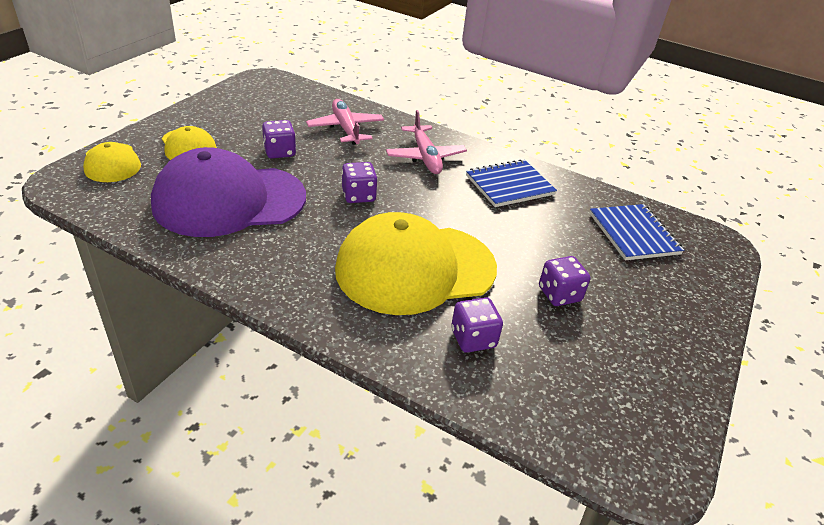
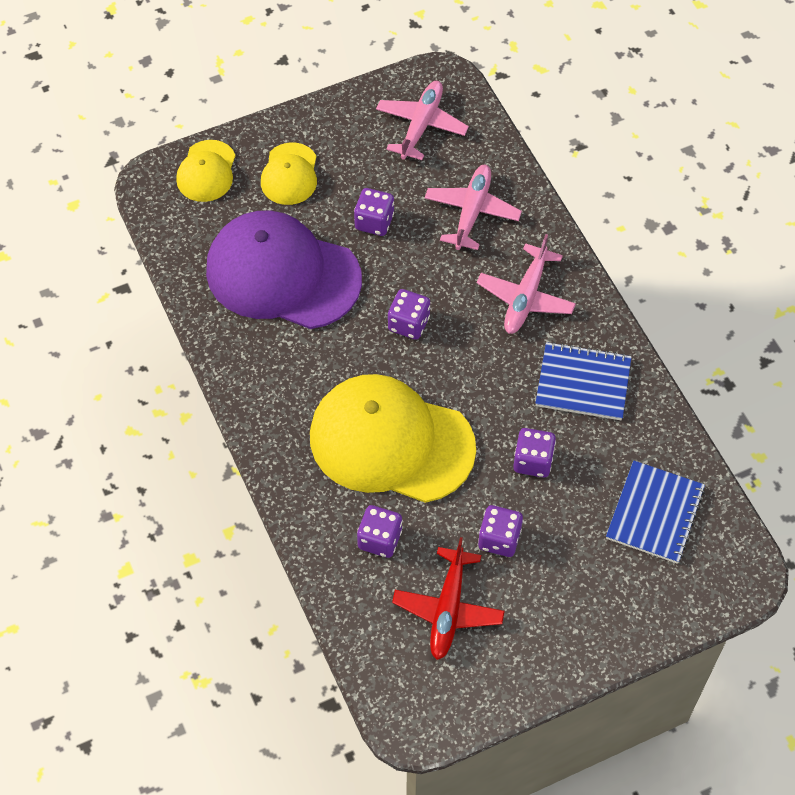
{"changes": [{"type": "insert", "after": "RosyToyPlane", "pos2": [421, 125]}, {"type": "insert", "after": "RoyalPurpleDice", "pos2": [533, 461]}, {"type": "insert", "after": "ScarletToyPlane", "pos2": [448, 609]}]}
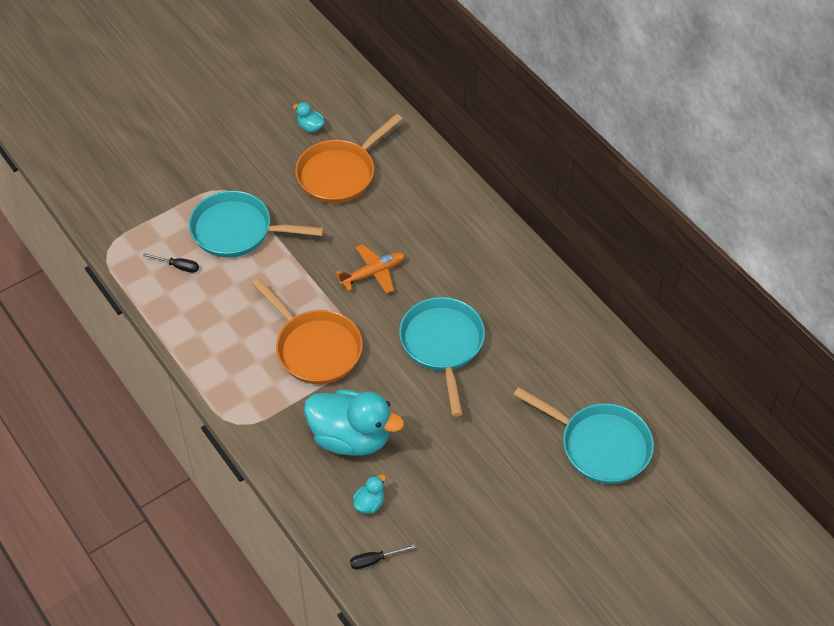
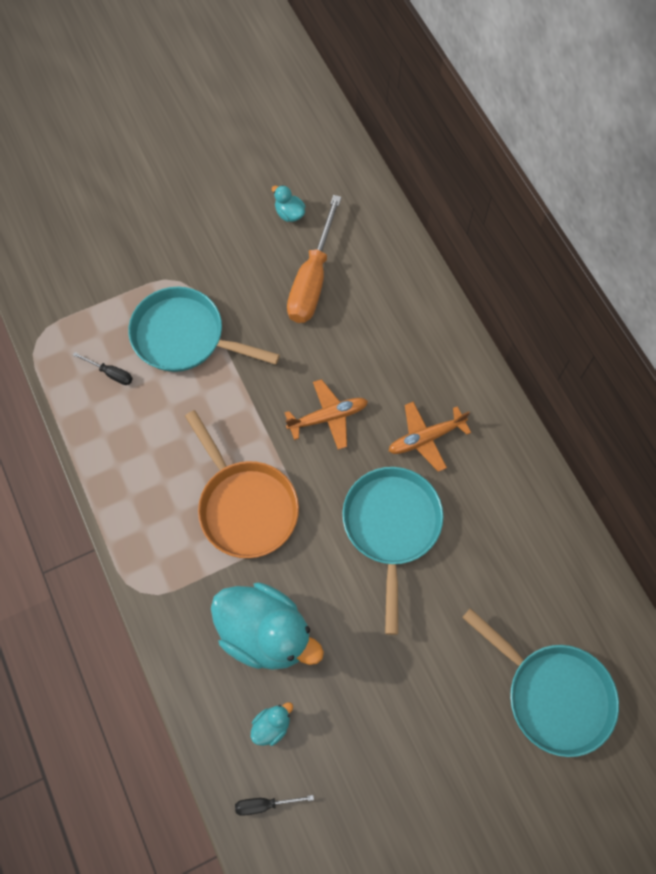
{"changes": [{"type": "replace", "before": "OrangeColouredPan", "after": "OrangeColouredScrewdriver", "pos1": [340, 174], "pos2": [312, 279]}, {"type": "insert", "after": "OrangeColouredToyPlane", "pos2": [426, 438]}]}
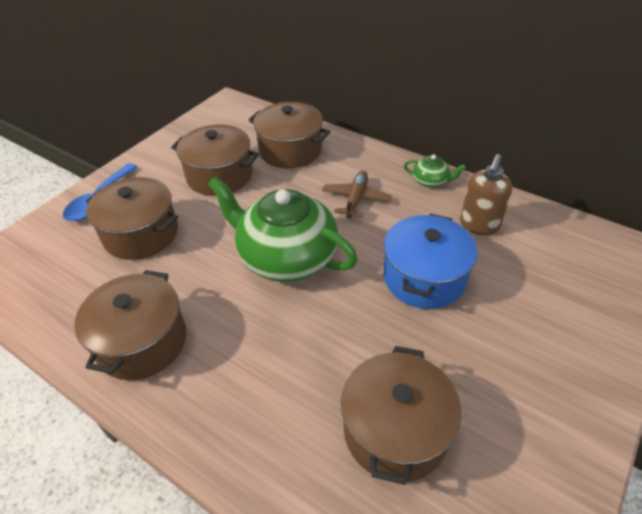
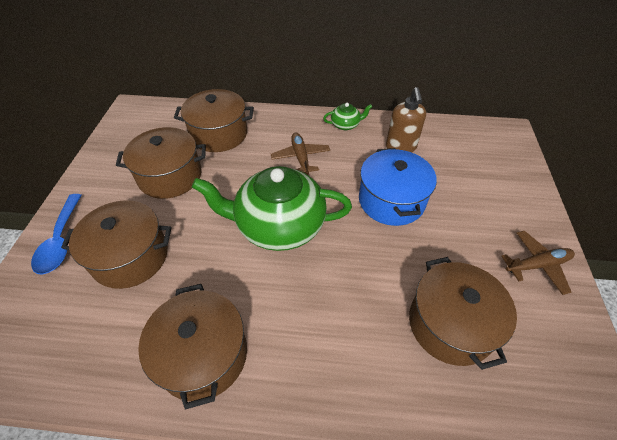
{"changes": [{"type": "insert", "after": "RussetToyPlane", "pos2": [537, 265]}]}
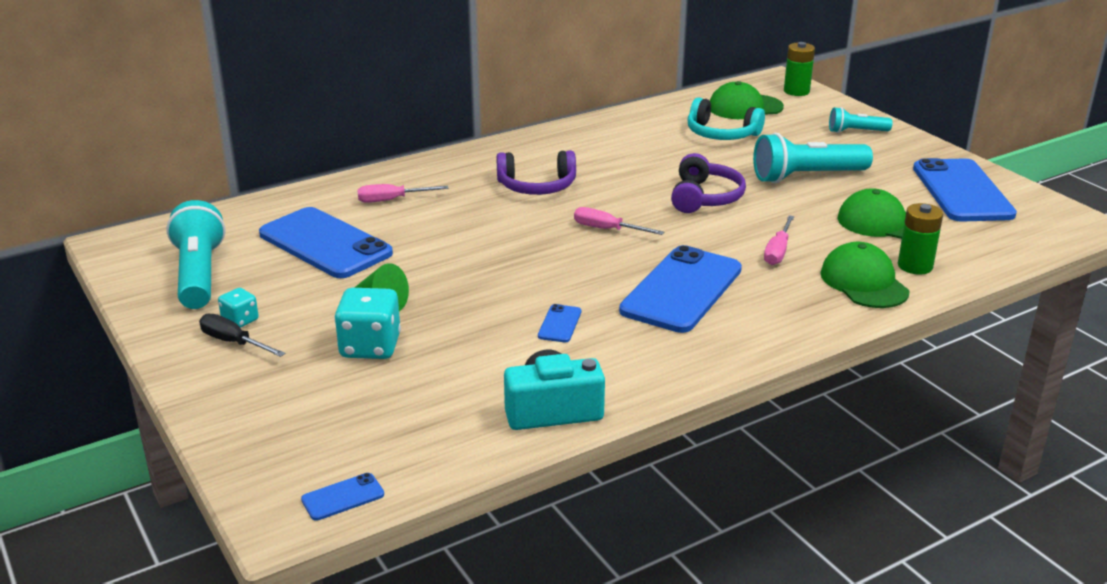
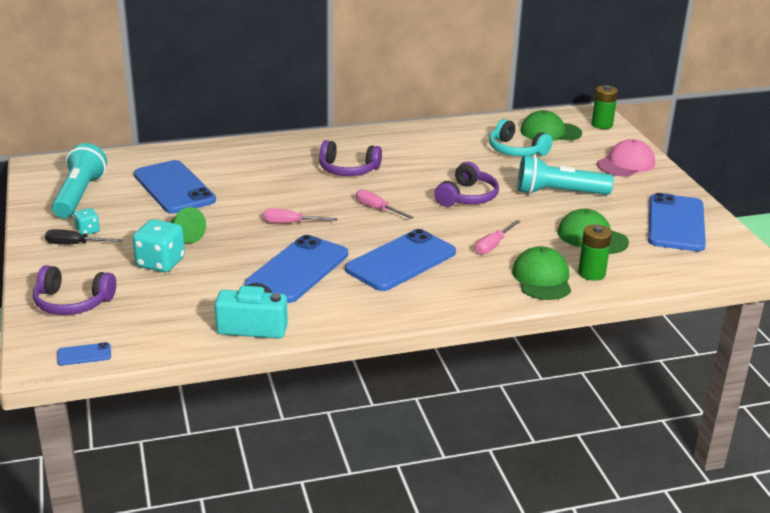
{"changes": [{"type": "replace", "before": "TurquoisePocketTorch", "after": "RosyCap", "pos1": [856, 132], "pos2": [626, 164]}, {"type": "move", "before": "RosyScrewdriver", "pos1": [392, 200], "pos2": [291, 223]}, {"type": "resize", "before": "CobaltPhone", "pos1": [560, 324], "pos2": [298, 270], "scale": 2.46}, {"type": "rotate", "before": "JetBlackScrewdriver", "pos1": [233, 342], "pos2": [75, 244], "turn": -45}, {"type": "insert", "after": "RoyalPurpleOverEarHeadphones", "pos2": [72, 302]}]}
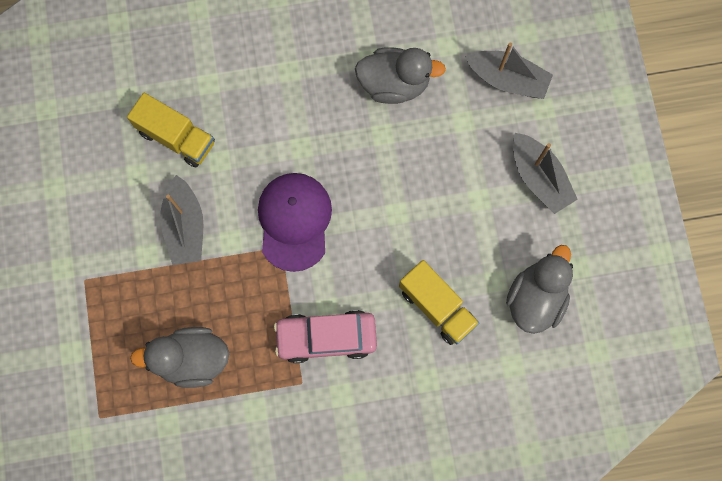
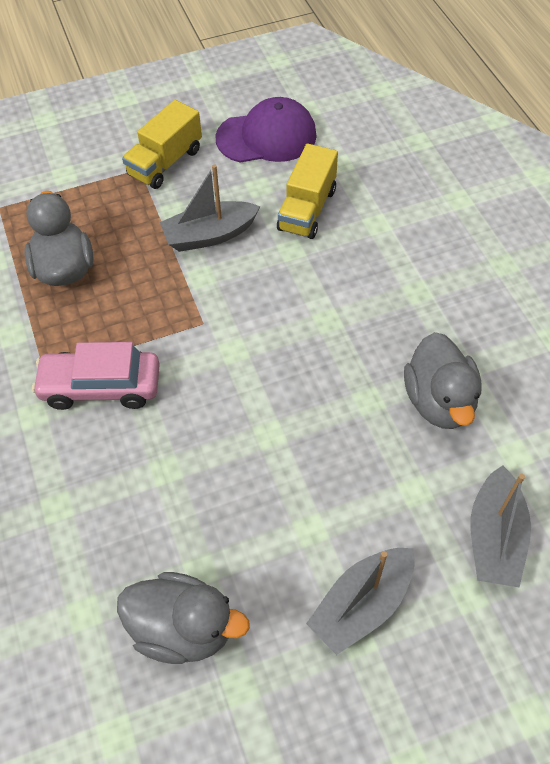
{"changes": [{"type": "move", "before": "RoyalPurpleCap", "pos1": [294, 221], "pos2": [266, 137]}, {"type": "move", "before": "BrightYellowToyTruck", "pos1": [436, 306], "pos2": [165, 162]}, {"type": "rotate", "before": "RosyAutomobile", "pos1": [326, 337], "pos2": [101, 387], "turn": -75}]}
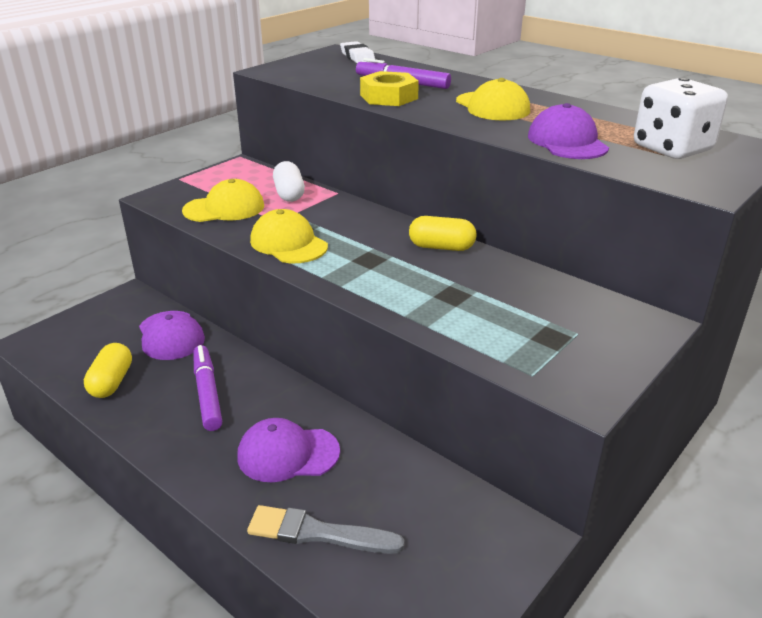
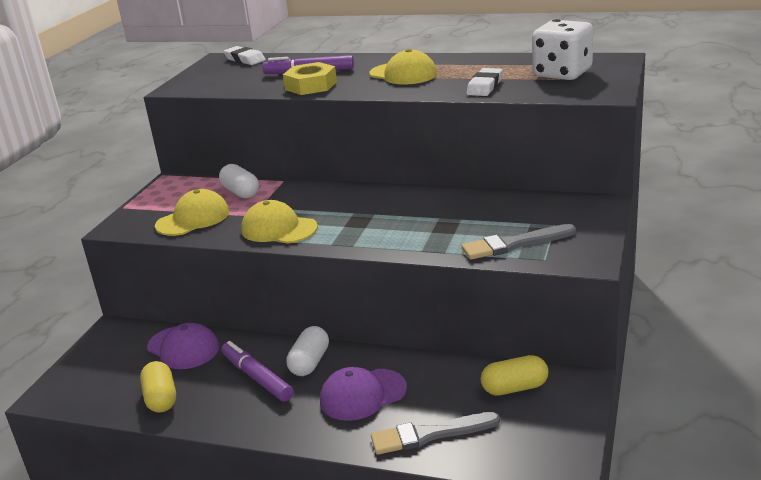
{"changes": [{"type": "replace", "before": "RoyalPurpleCap", "after": "SnowWhiteGumEraser", "pos1": [567, 142], "pos2": [485, 86]}, {"type": "move", "before": "BrightYellowPill", "pos1": [441, 247], "pos2": [514, 388]}, {"type": "insert", "after": "GreyPaintbrush", "pos2": [514, 244]}, {"type": "insert", "after": "SnowWhitePill", "pos2": [310, 362]}]}
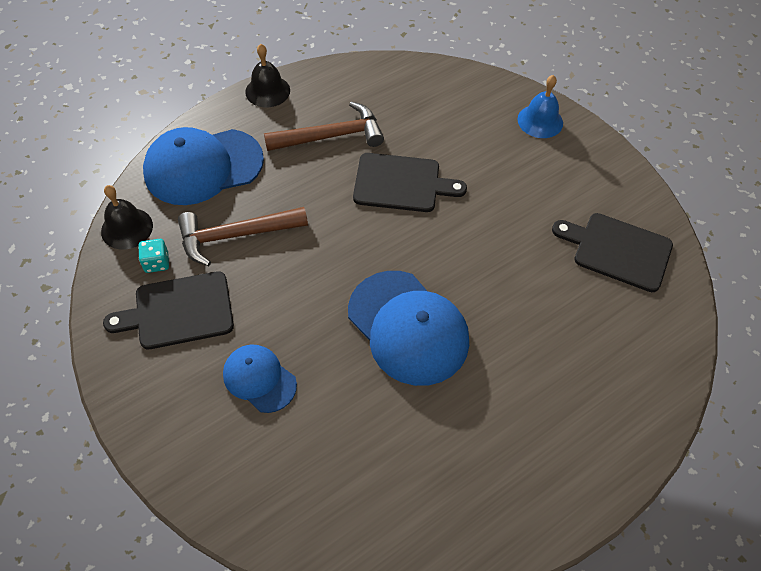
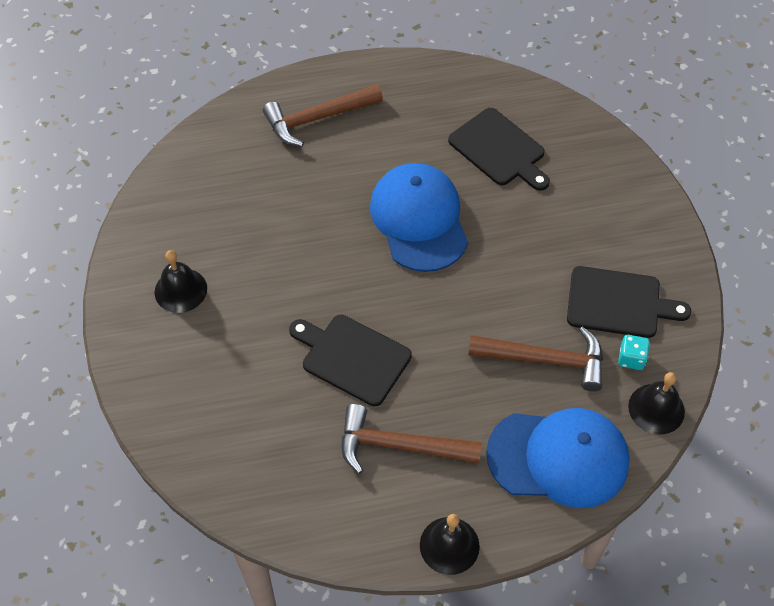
{"changes": [{"type": "delete", "before": "CobaltBell", "pos1": [540, 121]}, {"type": "move", "before": "JetBlackChoppingBoard", "pos1": [618, 250], "pos2": [499, 150]}, {"type": "delete", "before": "CobaltCap", "pos1": [259, 379]}, {"type": "insert", "after": "RussetCarpenter'sHammer", "pos2": [317, 119]}, {"type": "insert", "after": "JetBlackBell", "pos2": [180, 290]}]}
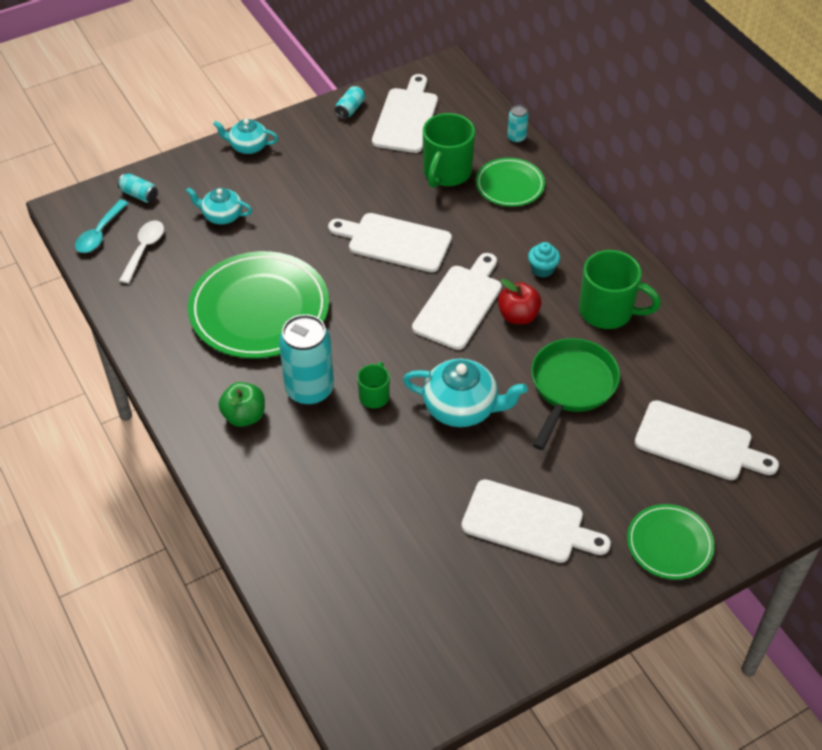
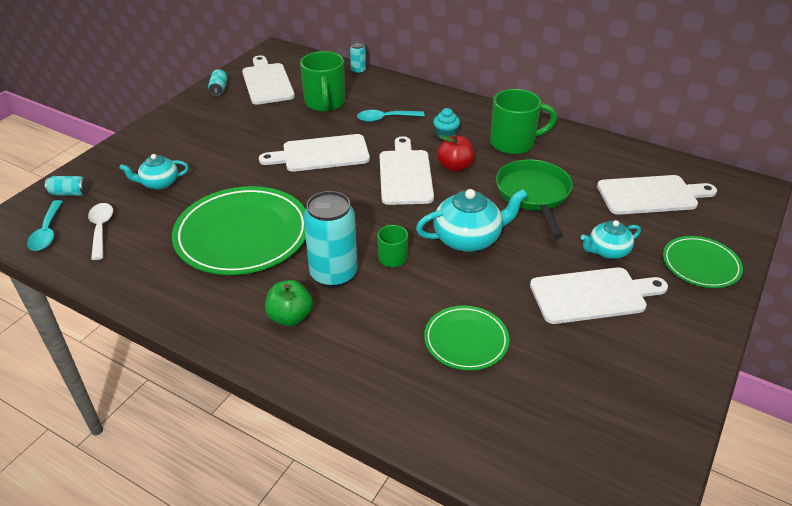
{"changes": [{"type": "move", "before": "TurquoiseTeaPot", "pos1": [248, 146], "pos2": [607, 251]}, {"type": "move", "before": "LeafGreenFlatDish", "pos1": [509, 185], "pos2": [466, 340]}, {"type": "insert", "after": "TurquoiseTablespoon", "pos2": [385, 119]}]}
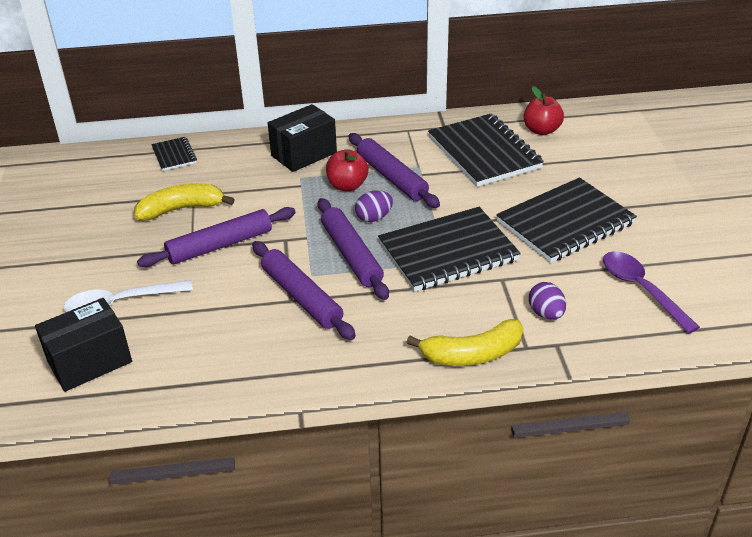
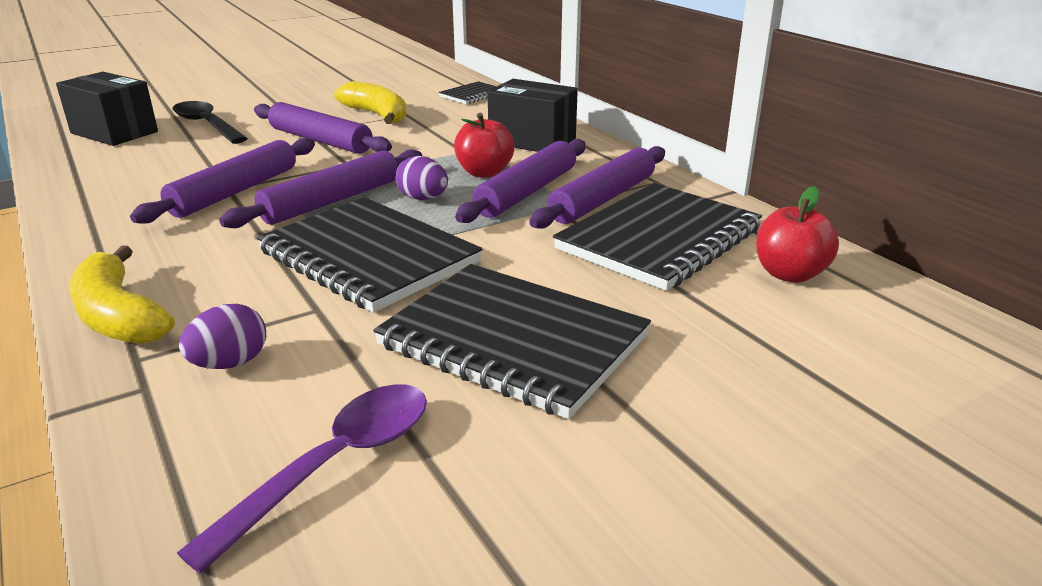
{"changes": [{"type": "recolor", "before": "SnowWhiteTablespoon", "after": "JetBlackTablespoon", "pos1": [121, 303], "pos2": [207, 125]}, {"type": "insert", "after": "RoyalPurplePastryRoller", "pos2": [602, 199]}]}
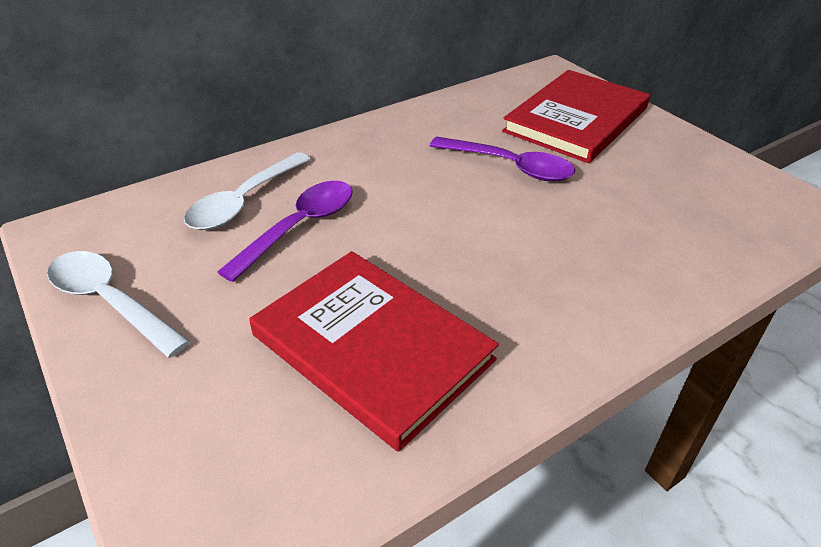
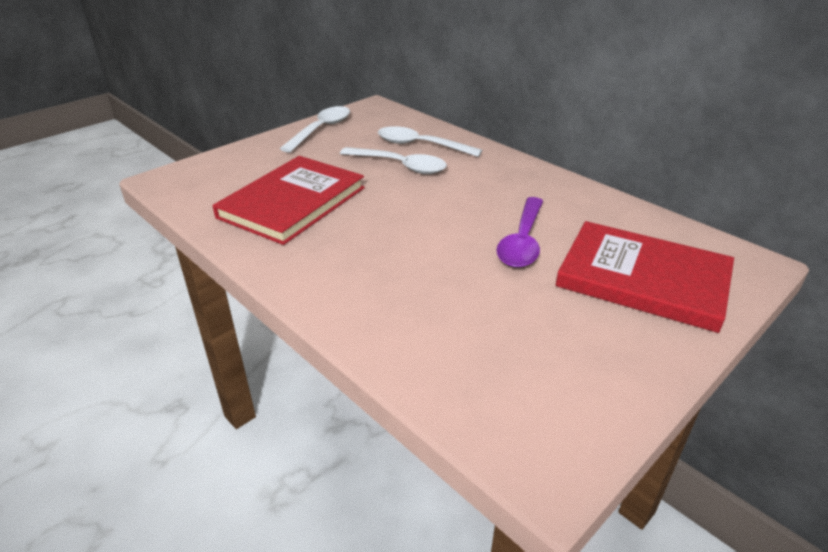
{"changes": [{"type": "recolor", "before": "RoyalPurpleTablespoon", "after": "SnowWhiteTablespoon", "pos1": [299, 227], "pos2": [400, 166]}]}
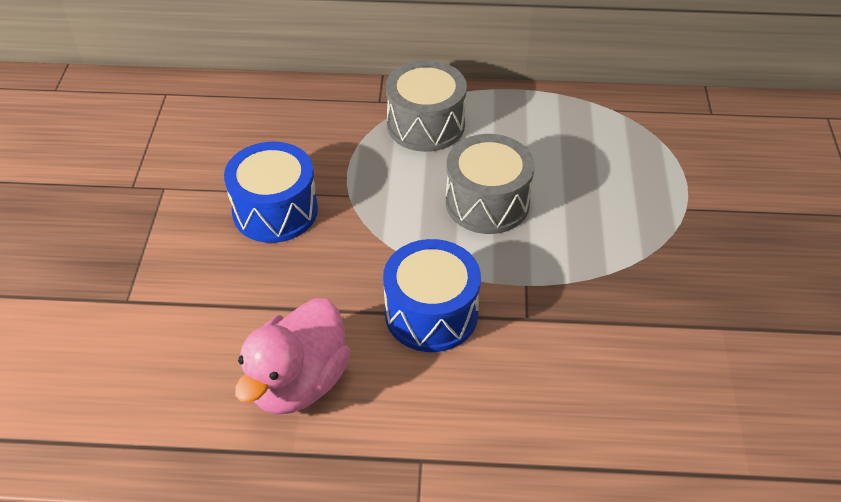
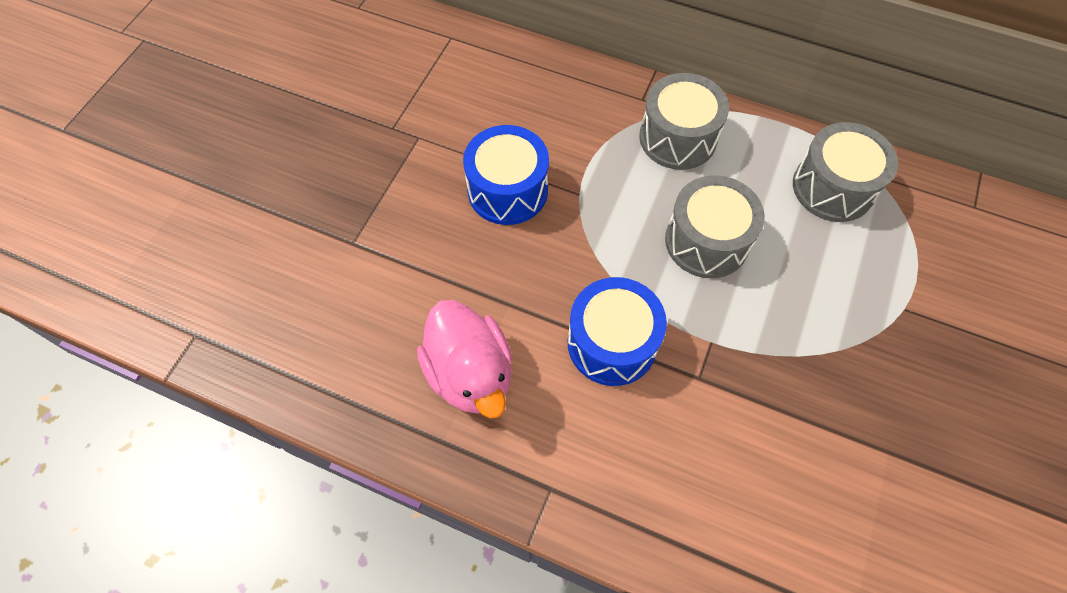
{"changes": [{"type": "rotate", "before": "RosyToyDuck", "pos1": [298, 382], "pos2": [470, 373], "turn": -75}, {"type": "insert", "after": "GreyDrum", "pos2": [833, 187]}]}
